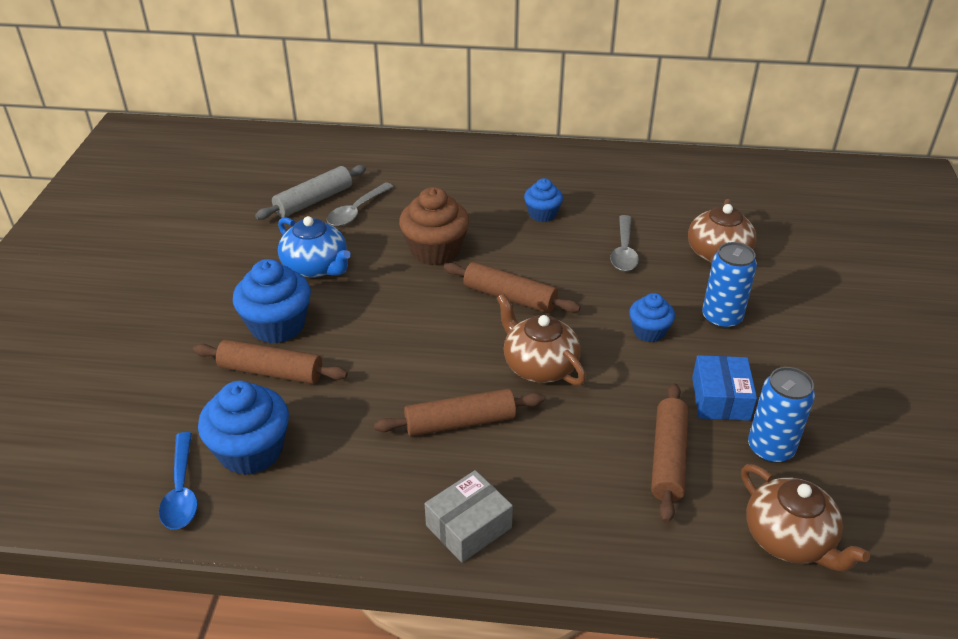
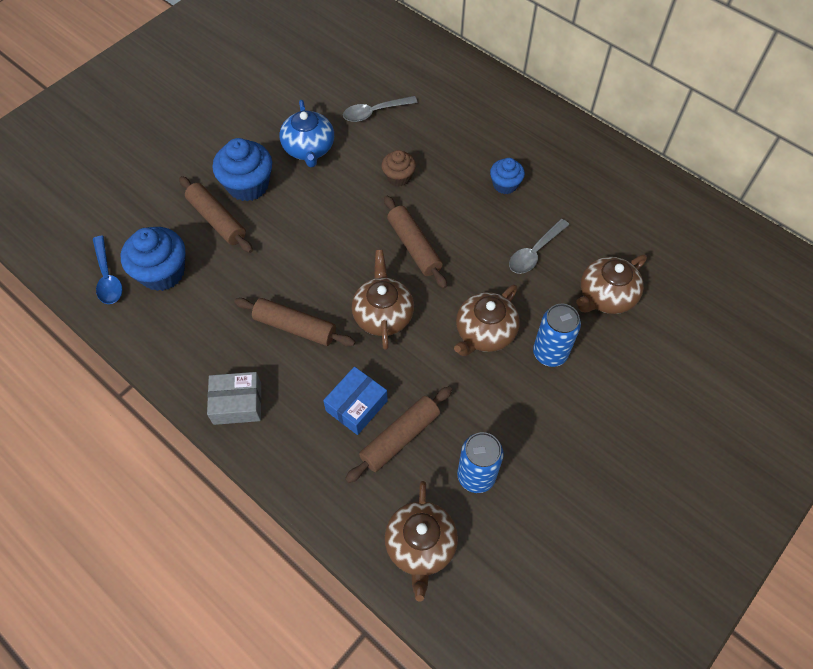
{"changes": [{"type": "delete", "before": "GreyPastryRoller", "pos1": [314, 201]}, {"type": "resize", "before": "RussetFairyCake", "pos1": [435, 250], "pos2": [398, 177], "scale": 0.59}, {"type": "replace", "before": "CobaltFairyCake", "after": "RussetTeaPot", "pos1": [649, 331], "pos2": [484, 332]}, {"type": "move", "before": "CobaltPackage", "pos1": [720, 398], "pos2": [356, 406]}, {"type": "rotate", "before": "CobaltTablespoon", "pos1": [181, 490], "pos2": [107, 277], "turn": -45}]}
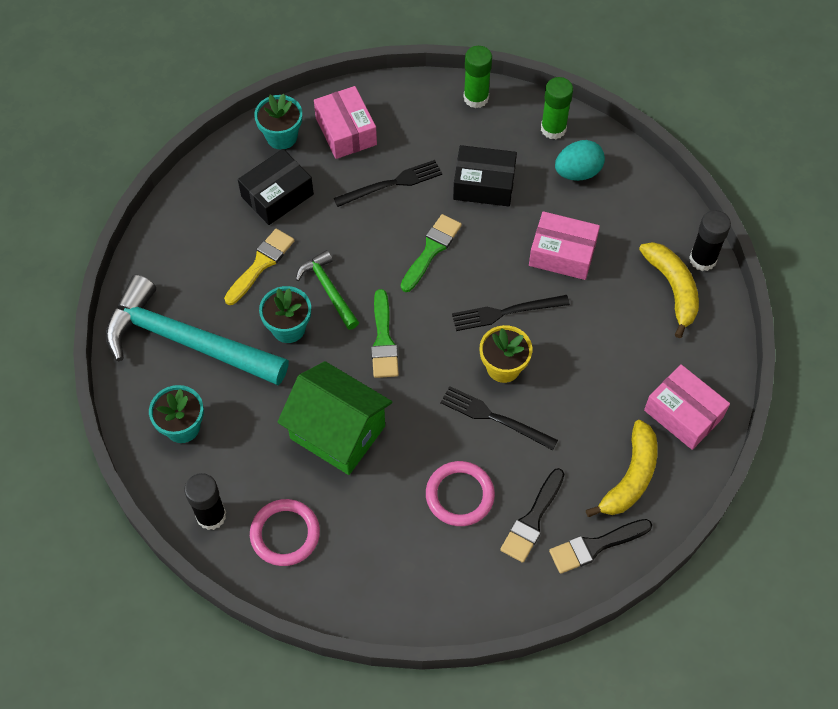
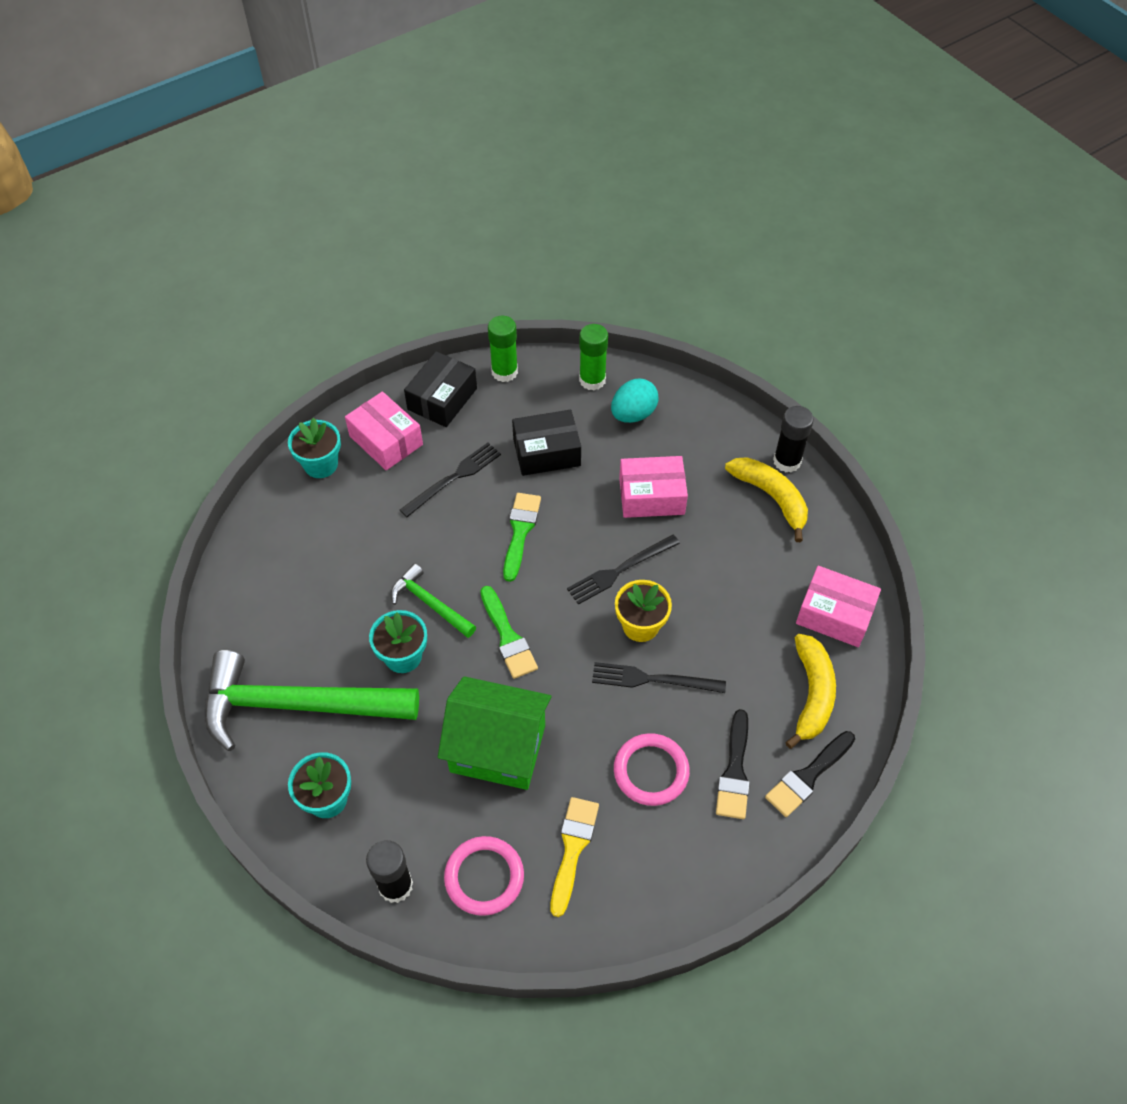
{"changes": [{"type": "move", "before": "JetBlackPackage", "pos1": [277, 195], "pos2": [442, 399]}, {"type": "move", "before": "BrightYellowPaintbrush", "pos1": [261, 264], "pos2": [573, 849]}, {"type": "recolor", "before": "TurquoiseCarpenter'sHammer", "after": "LeafGreenCarpenter'sHammer", "pos1": [186, 341], "pos2": [297, 706]}]}
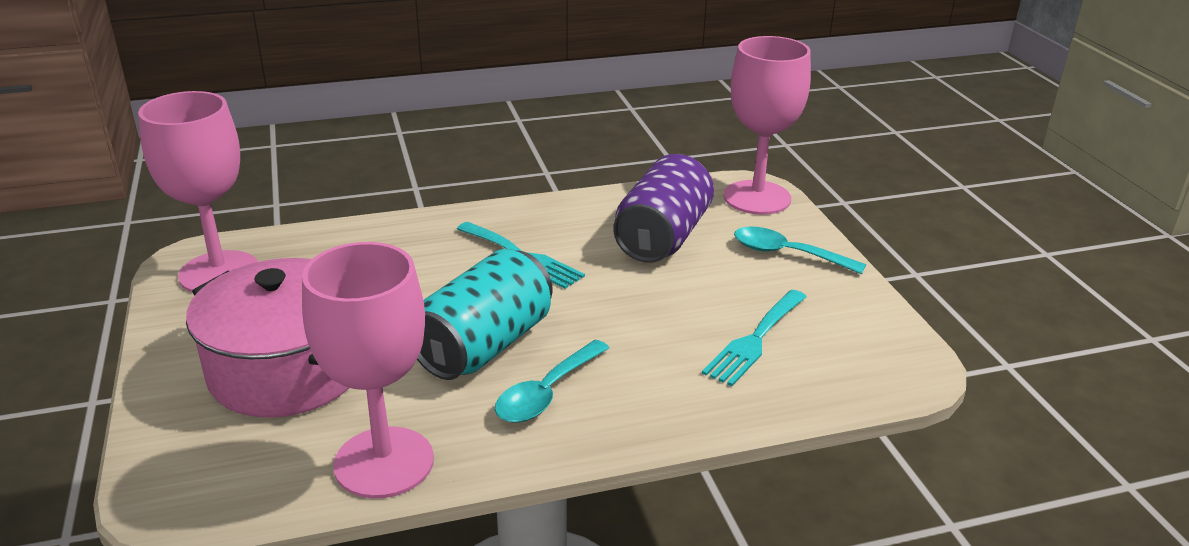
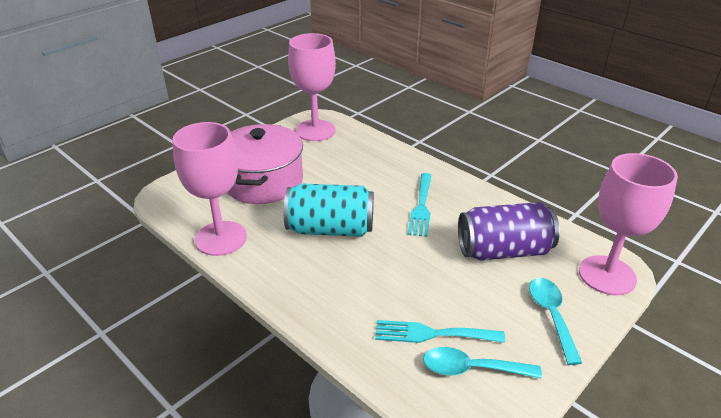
{"changes": [{"type": "move", "before": "TurquoiseTablespoon", "pos1": [547, 393], "pos2": [472, 369]}]}
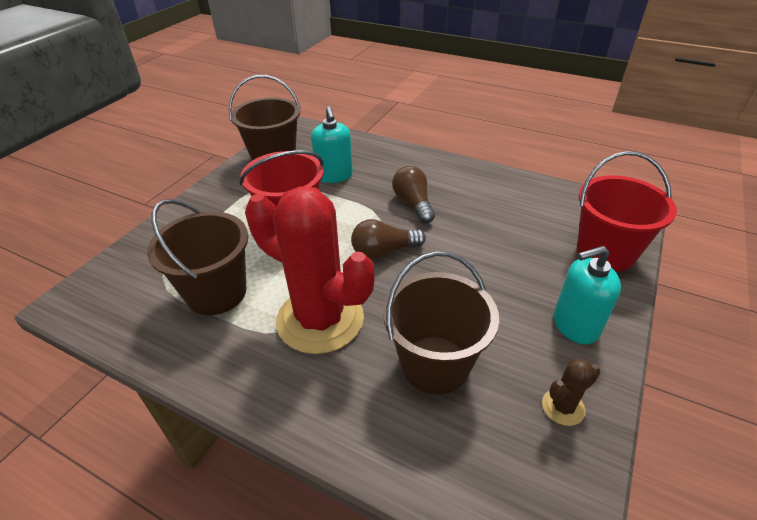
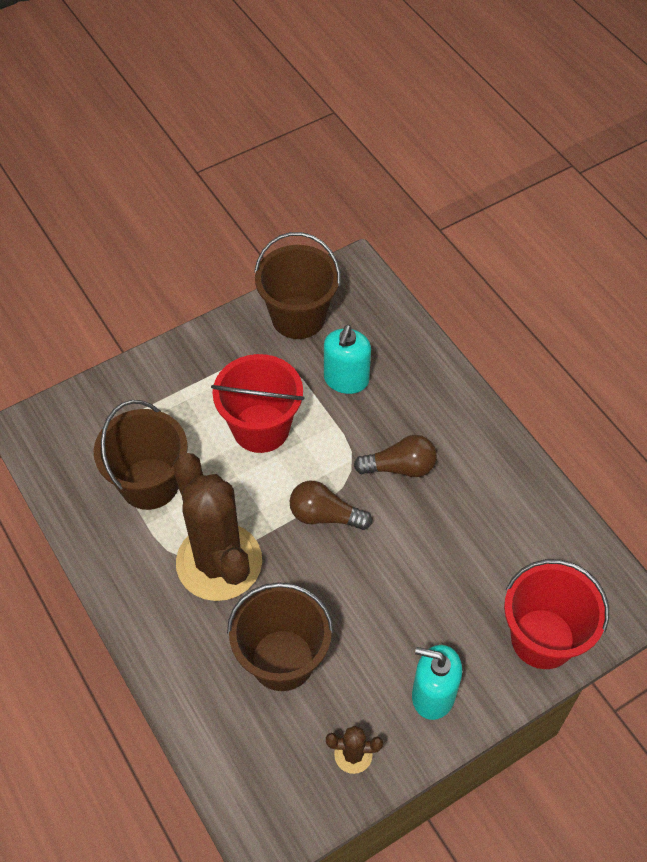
{"changes": [{"type": "rotate", "before": "RussetBulb", "pos1": [413, 204], "pos2": [400, 467], "turn": 75}, {"type": "recolor", "before": "ScarletPricklyPlant", "after": "RussetPricklyPlant", "pos1": [320, 319], "pos2": [219, 562]}]}
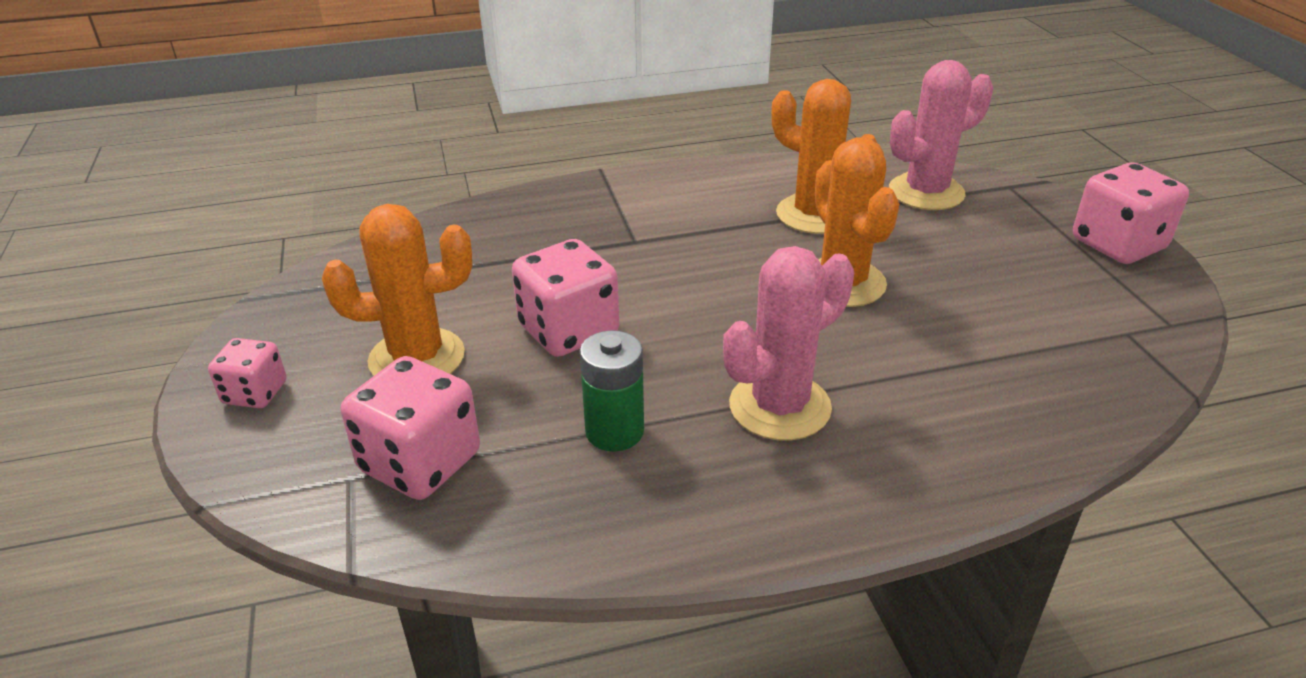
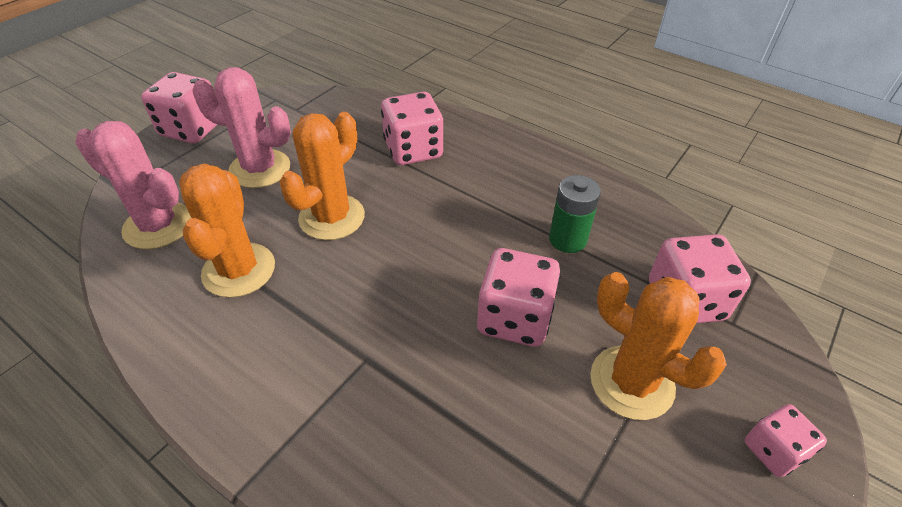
{"changes": [{"type": "move", "before": "RosyPricklyPlant", "pos1": [779, 406], "pos2": [260, 169]}, {"type": "insert", "after": "RosyDice", "pos2": [413, 150]}]}
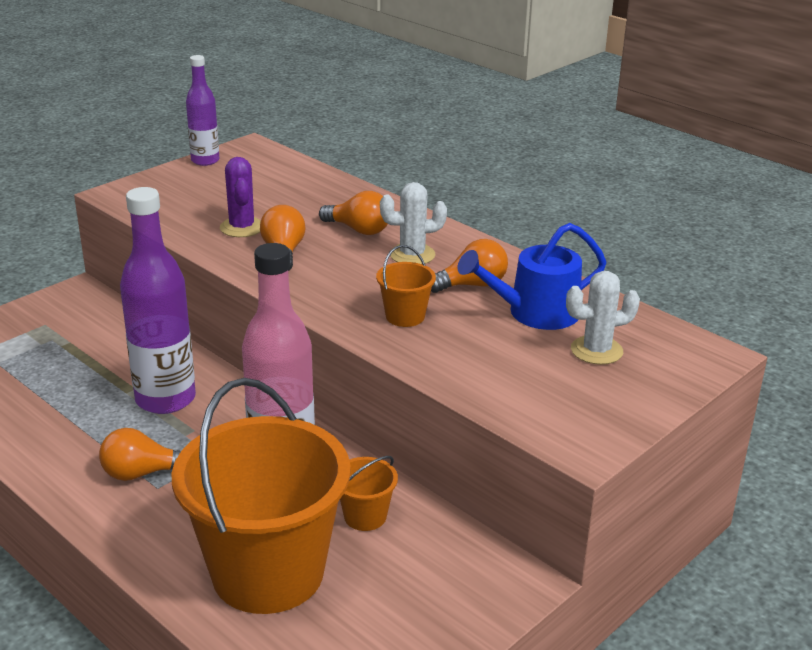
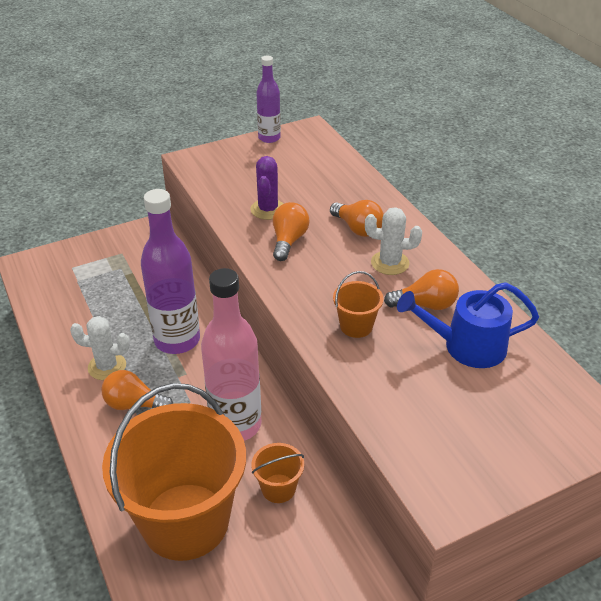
{"changes": [{"type": "move", "before": "SnowWhitePricklyPlant", "pos1": [596, 350], "pos2": [107, 366]}]}
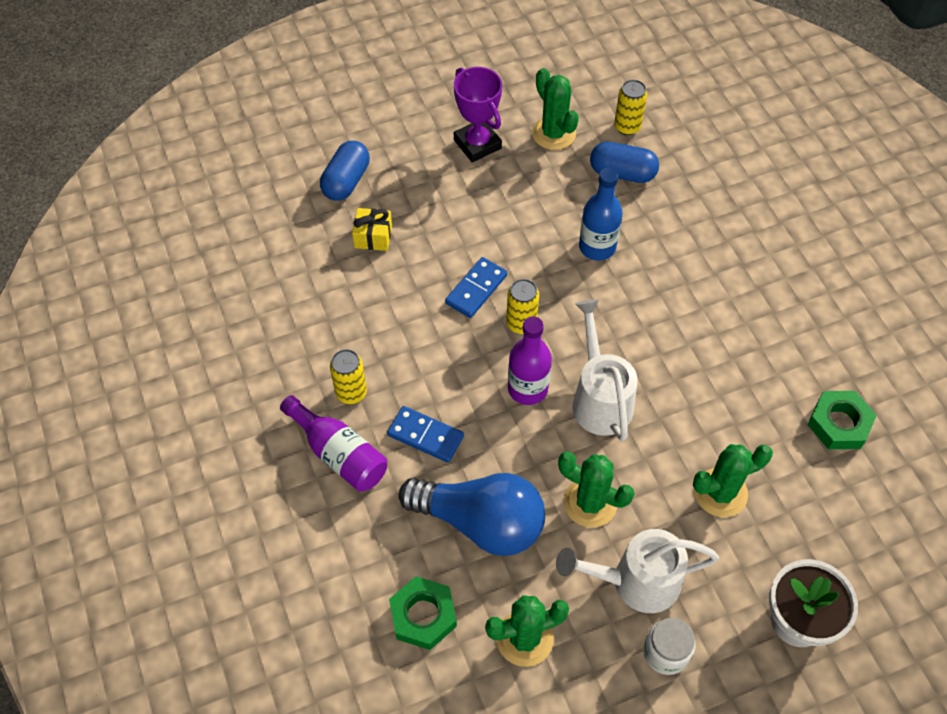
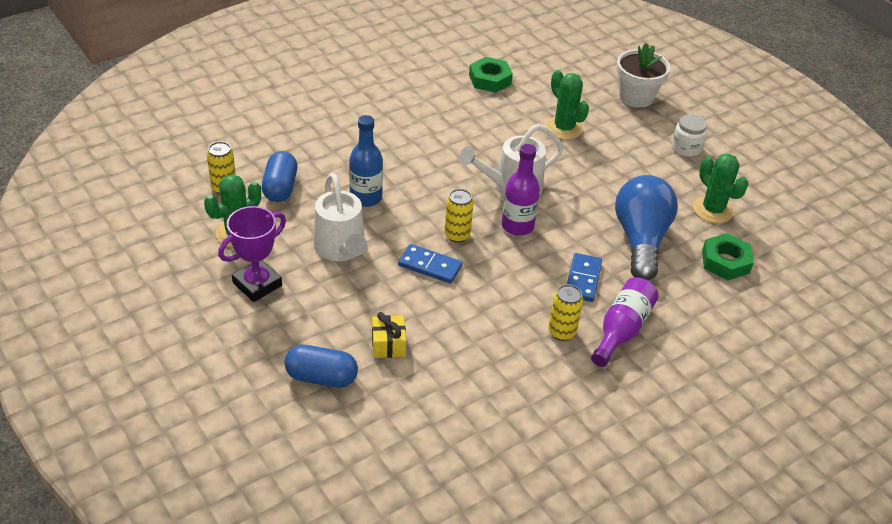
{"changes": [{"type": "delete", "before": "LeafGreenPricklyPlant", "pos1": [590, 503]}, {"type": "move", "before": "SnowWhiteWateringCan", "pos1": [635, 582], "pos2": [341, 249]}]}
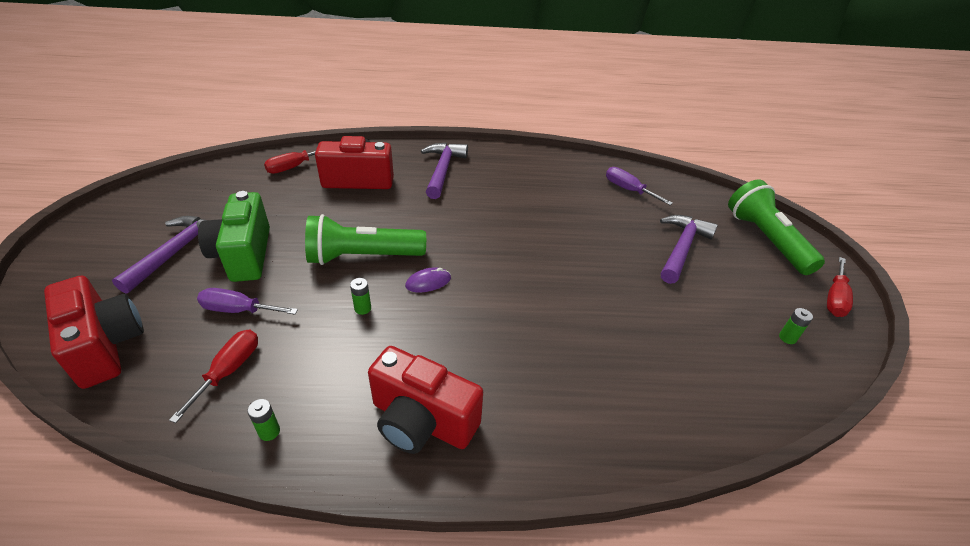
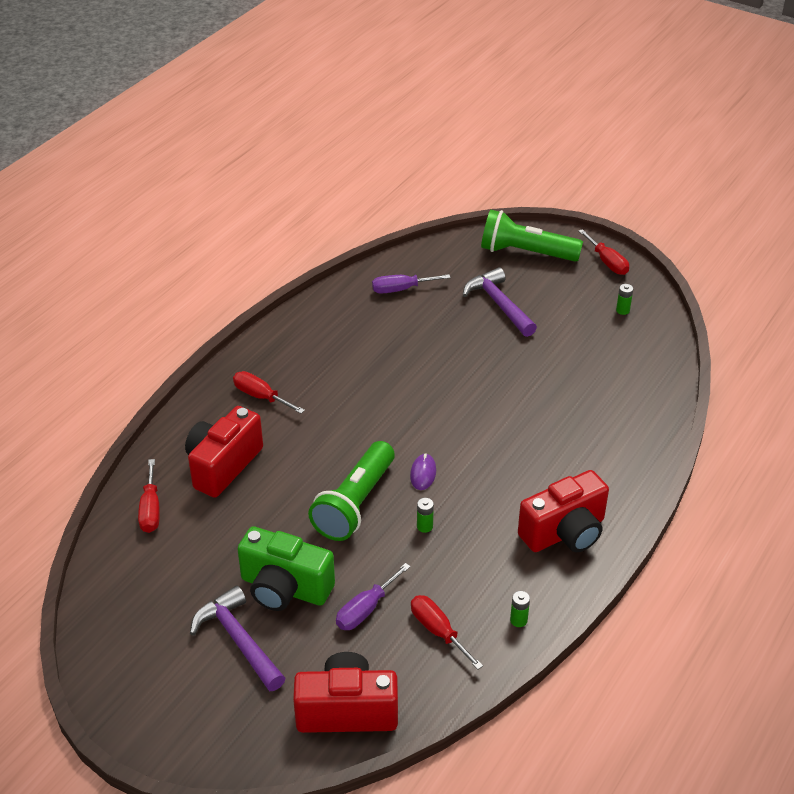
{"changes": [{"type": "replace", "before": "RoyalPurpleCarpenter'sHammer", "after": "ScarletScrewdriver", "pos1": [442, 170], "pos2": [261, 396]}]}
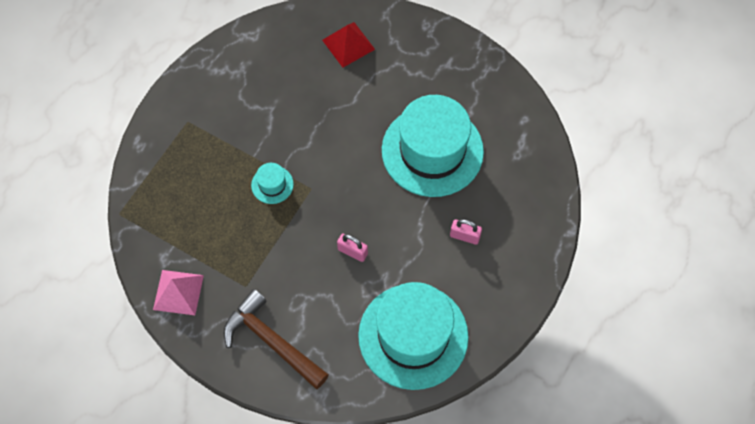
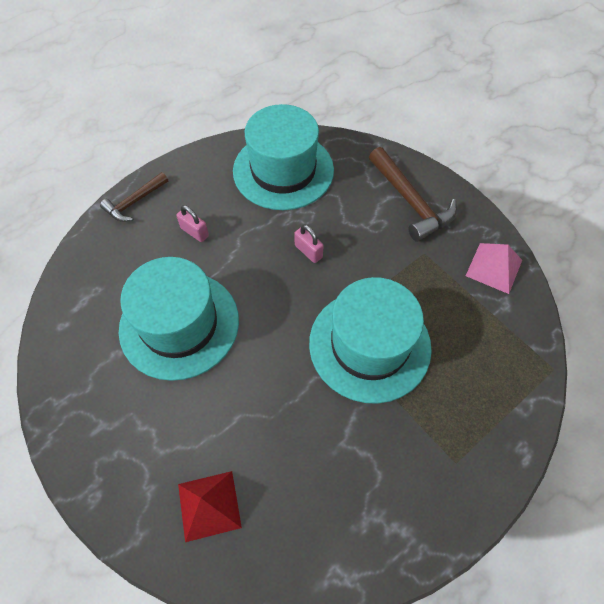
{"changes": [{"type": "resize", "before": "TurquoiseTallHat", "pos1": [272, 185], "pos2": [369, 345], "scale": 2.45}, {"type": "insert", "after": "RussetCarpenter'sHammer", "pos2": [134, 202]}]}
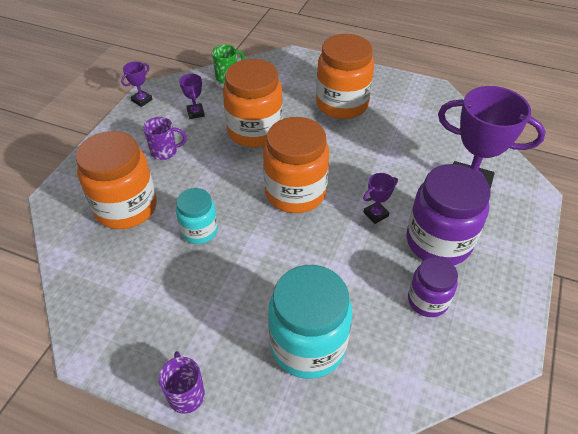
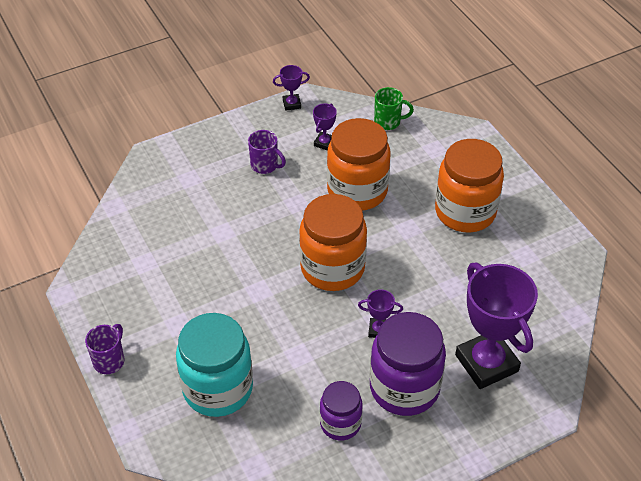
{"changes": [{"type": "delete", "before": "OrangeColouredJar", "pos1": [126, 208]}, {"type": "delete", "before": "TurquoiseJar", "pos1": [199, 231]}]}
